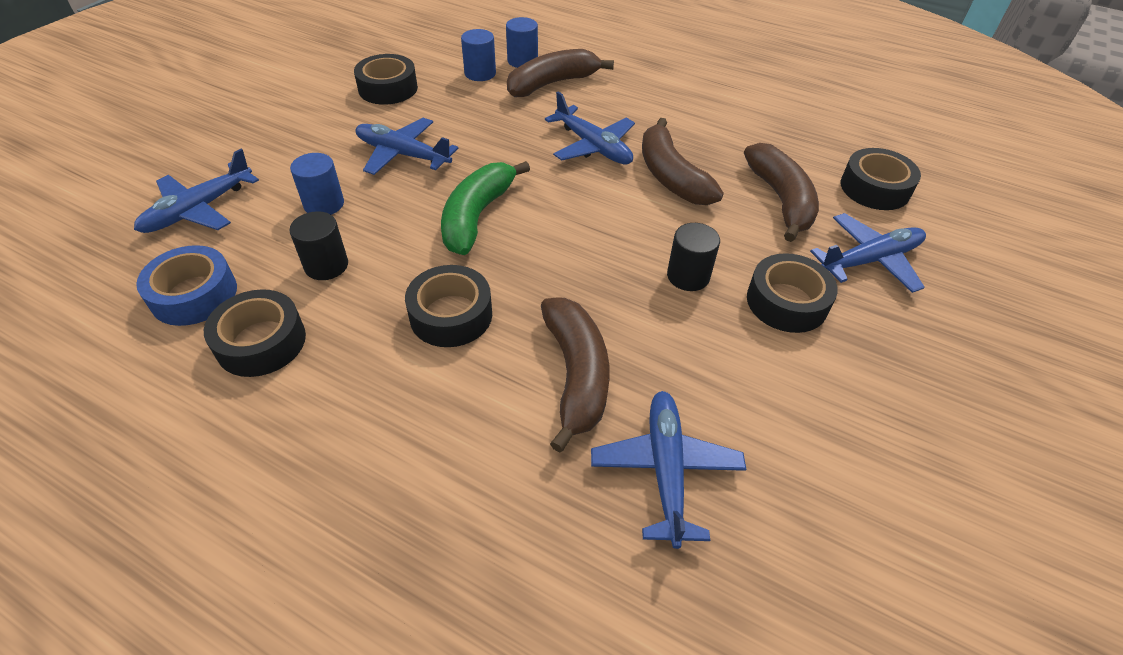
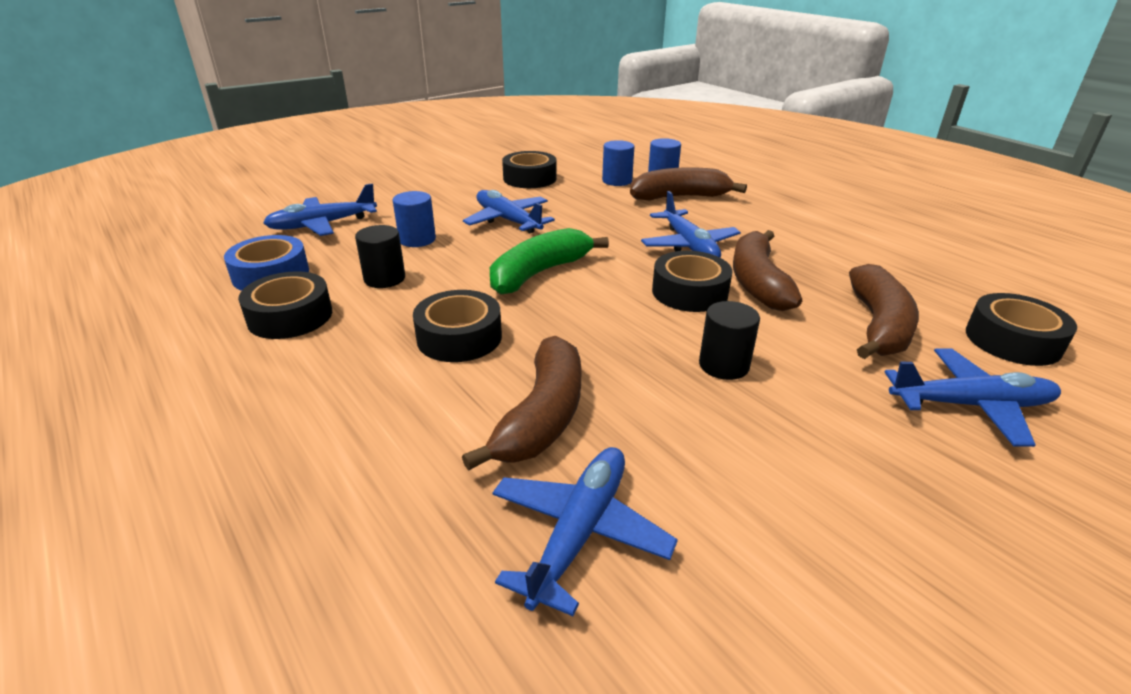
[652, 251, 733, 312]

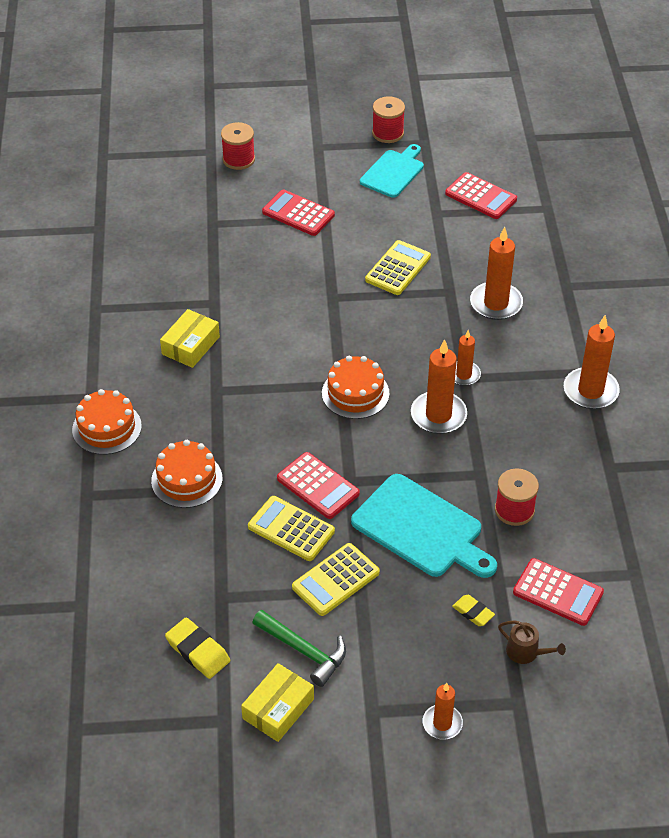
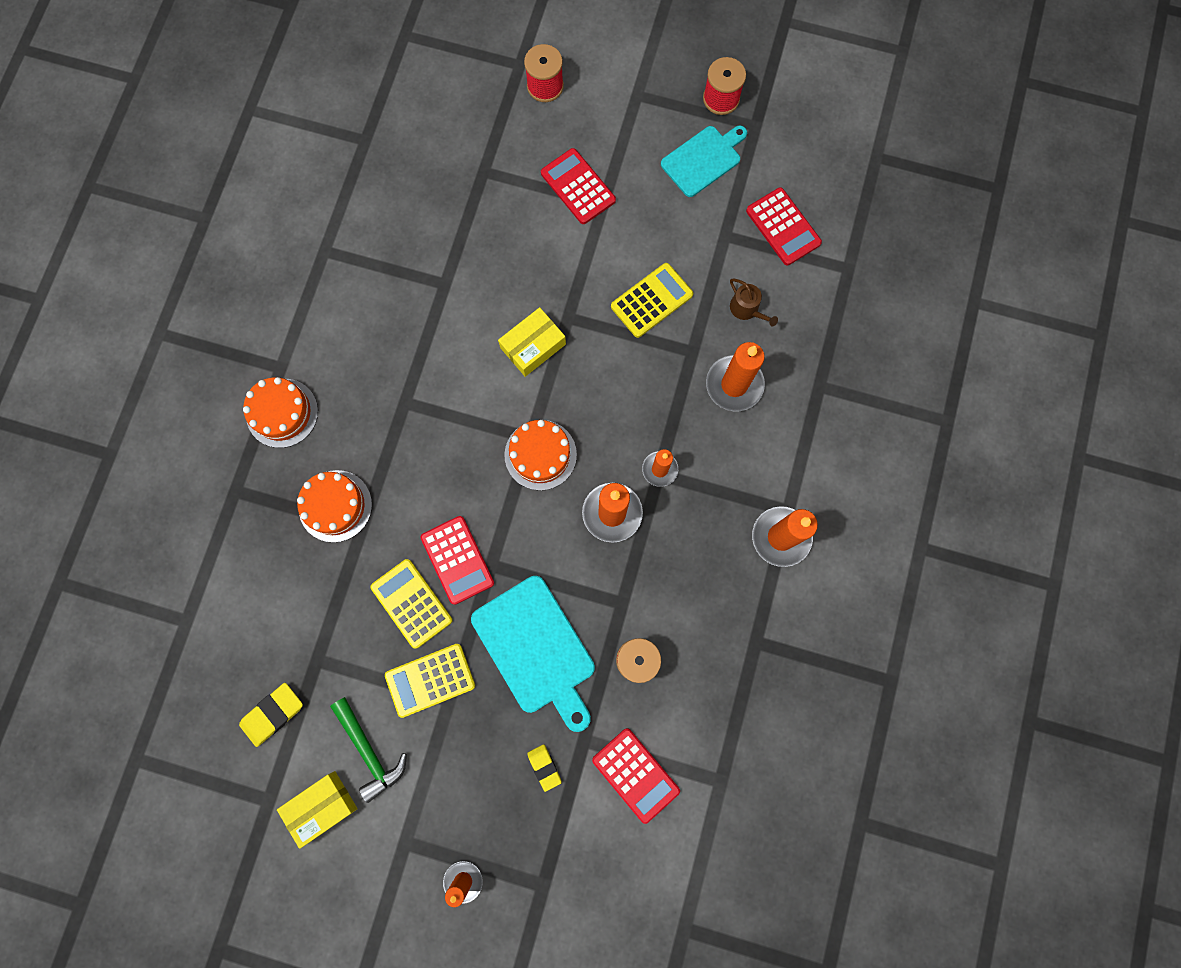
[498, 307, 566, 377]
[730, 279, 778, 326]
[239, 683, 303, 747]

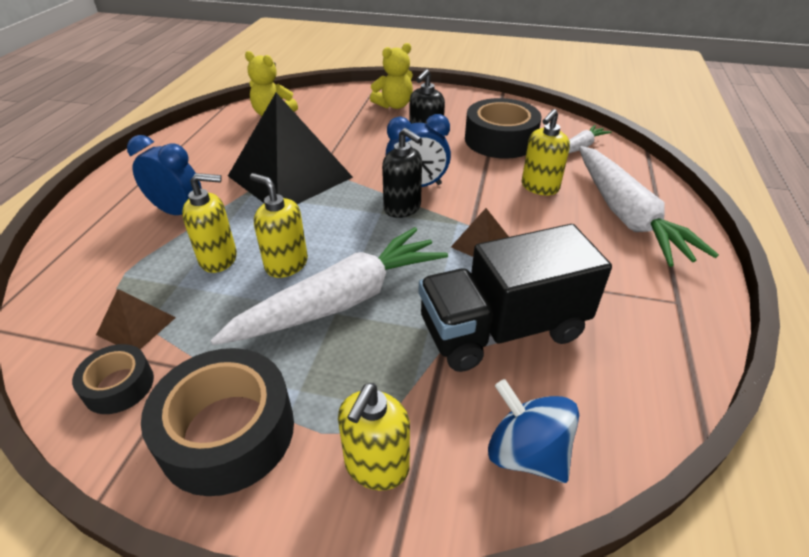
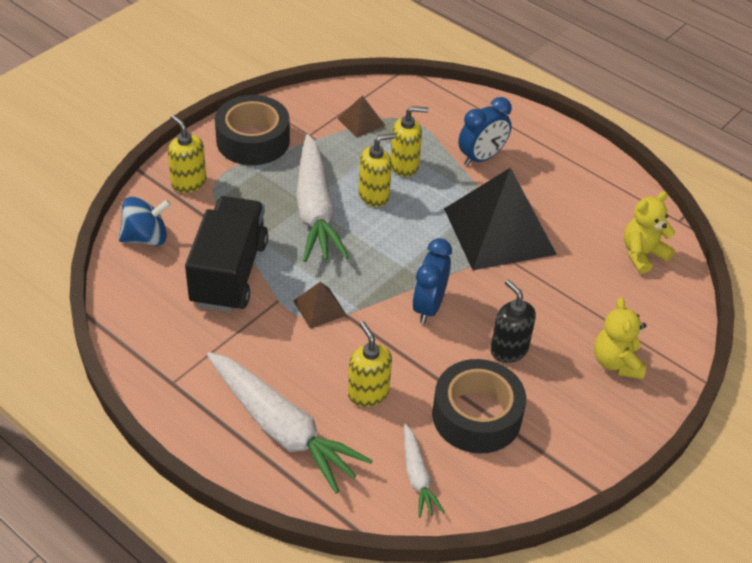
[72, 344, 154, 414] (first image)
[382, 128, 422, 218] (first image)
[390, 106, 428, 177]
[207, 352, 373, 494]

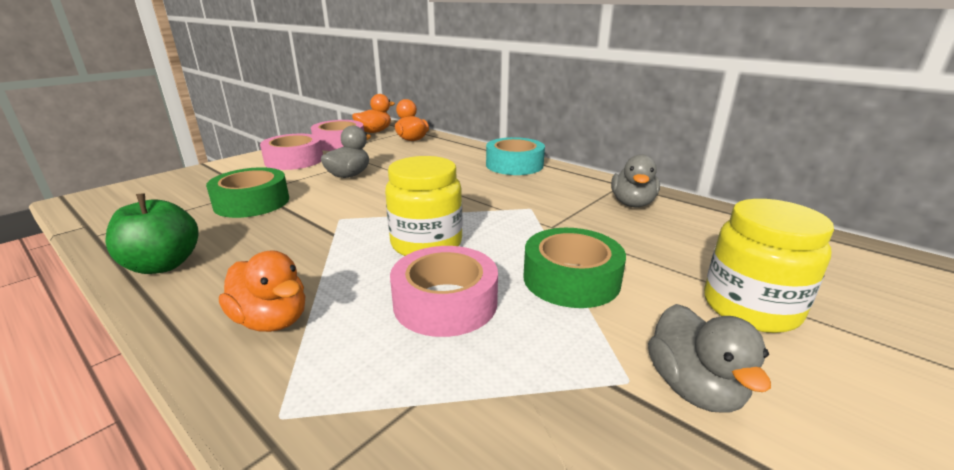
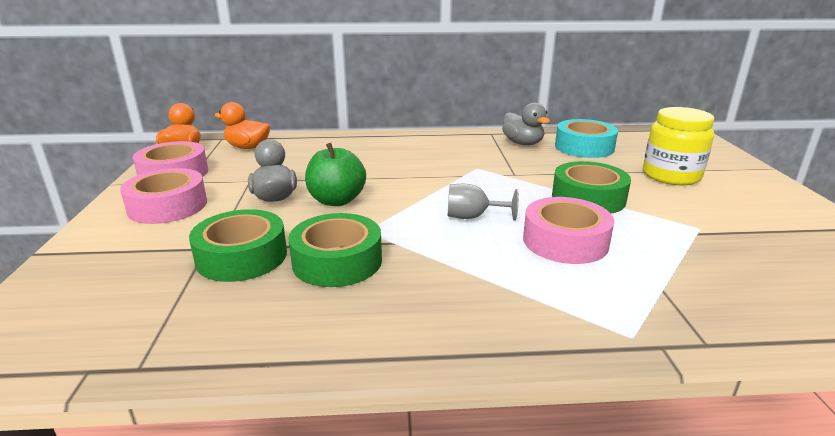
[219, 250, 305, 332] (first image)
[648, 304, 771, 413] (first image)
[288, 213, 382, 287]
[305, 143, 366, 206]
[555, 119, 618, 158]
[448, 184, 519, 220]

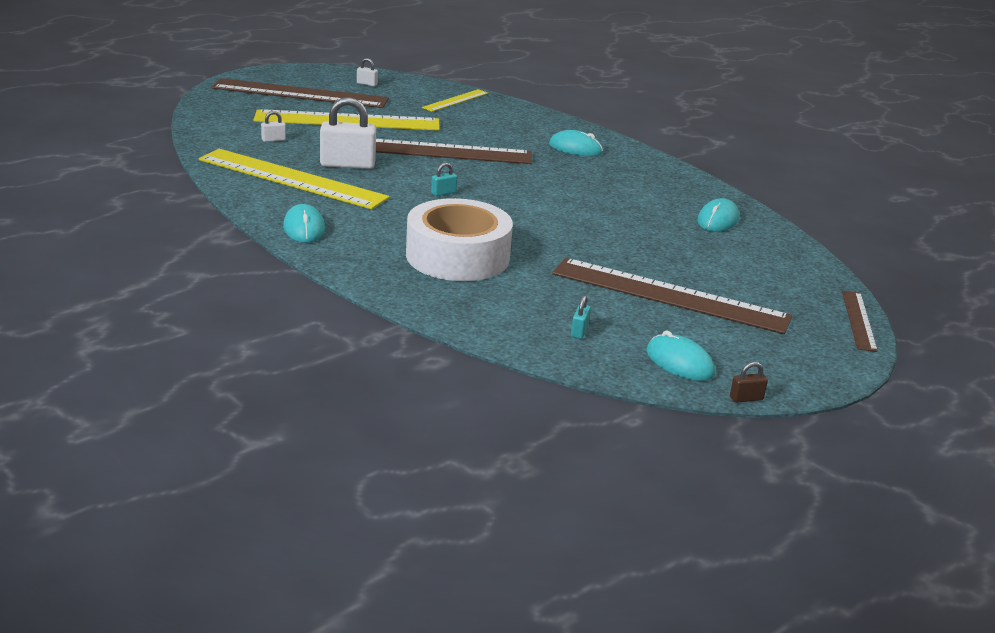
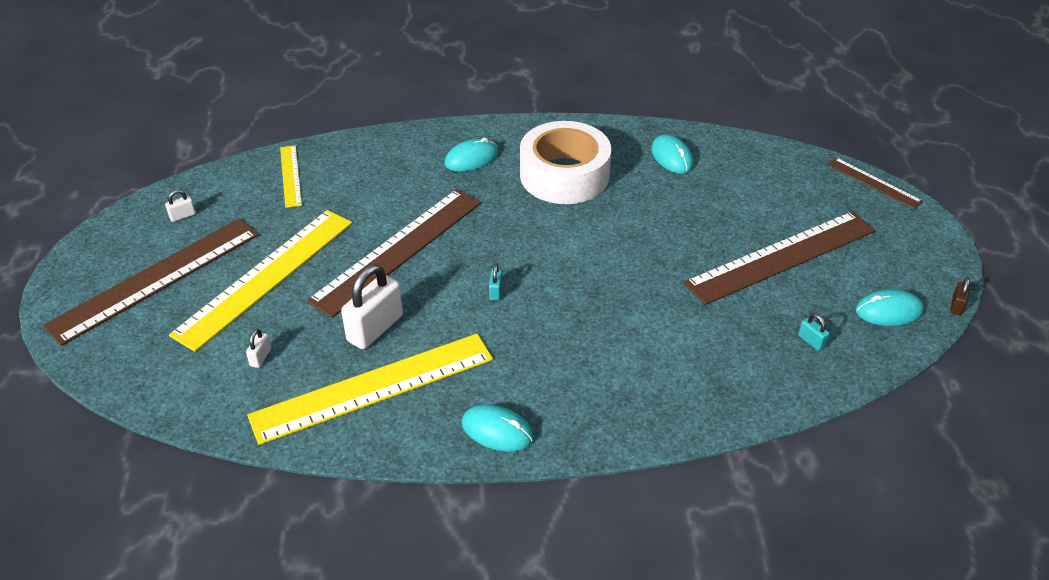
[520, 121, 611, 204]

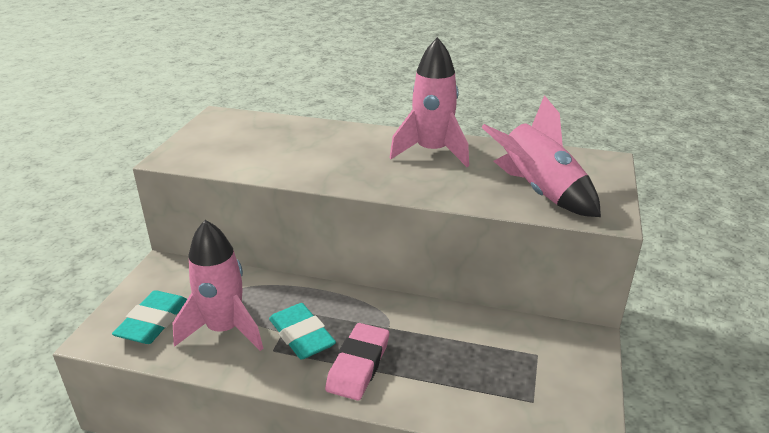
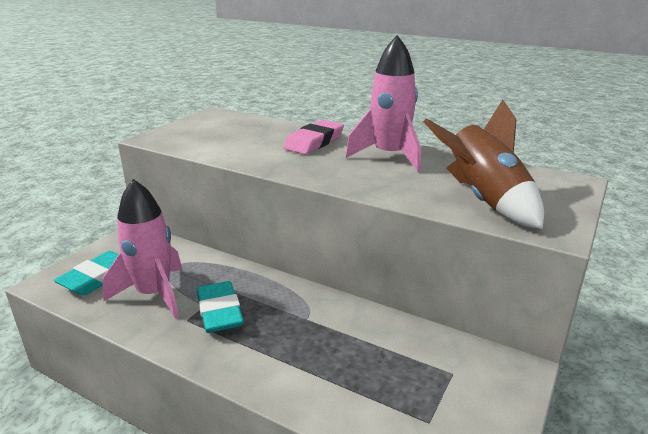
[284, 120, 344, 154]
[423, 100, 544, 229]

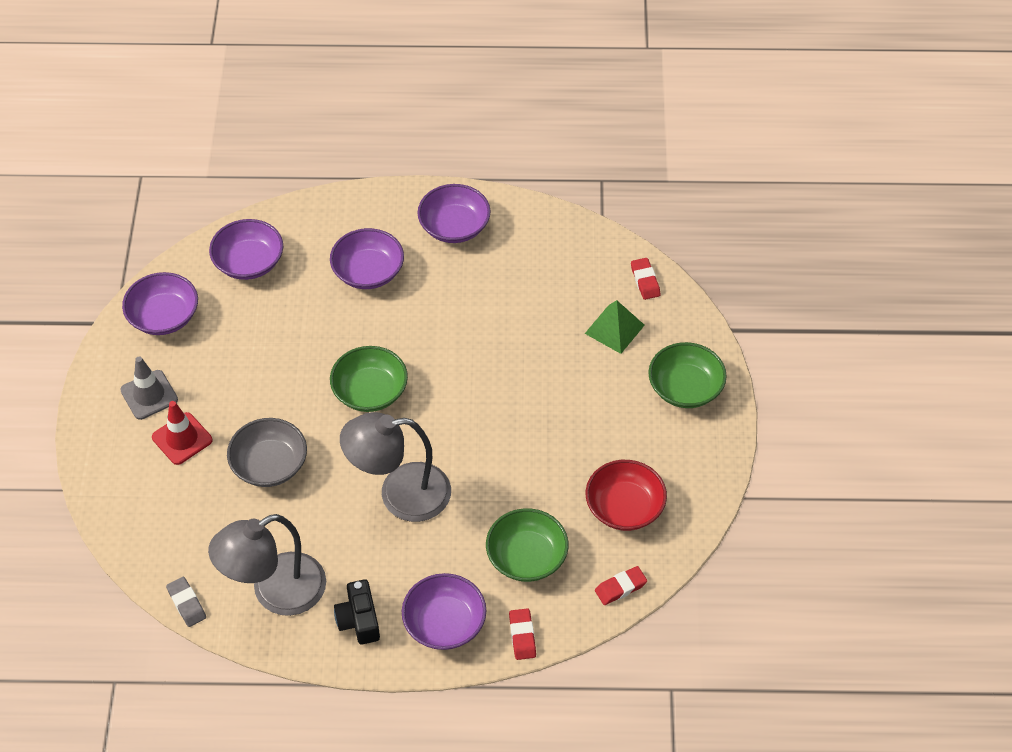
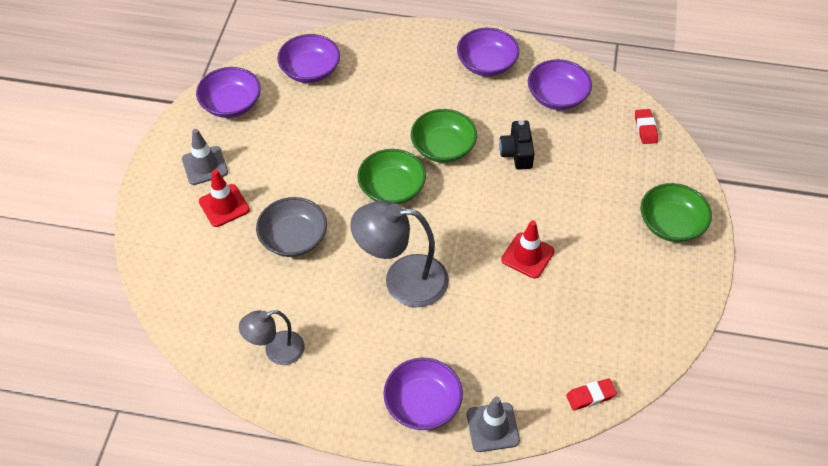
[166, 577, 206, 627] (first image)
[585, 300, 645, 354] (first image)
[586, 460, 667, 531] (first image)
[501, 220, 555, 279]
[528, 59, 592, 110]
[499, 120, 535, 170]
[411, 109, 477, 163]
[467, 397, 520, 452]
[239, 310, 305, 365]

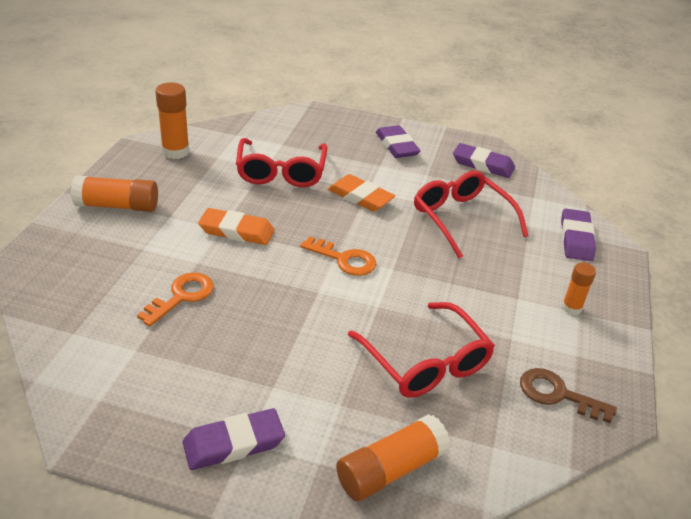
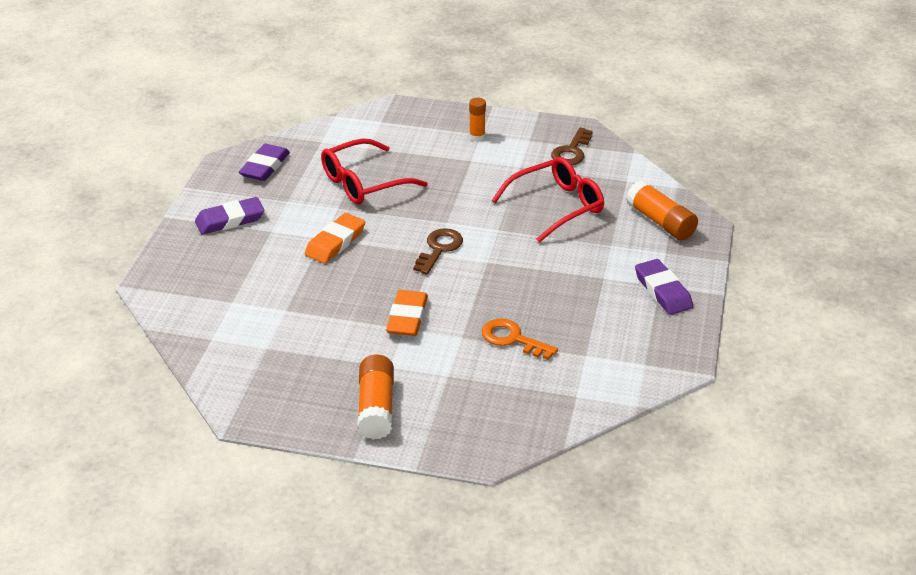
[155, 83, 189, 159] (first image)
[236, 138, 327, 187] (first image)
[561, 208, 596, 261] (first image)
[413, 228, 463, 274]

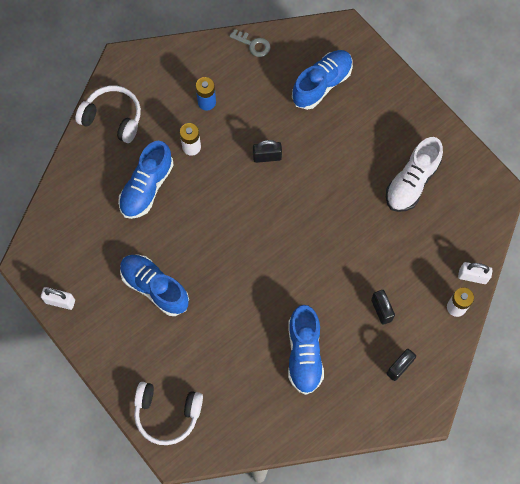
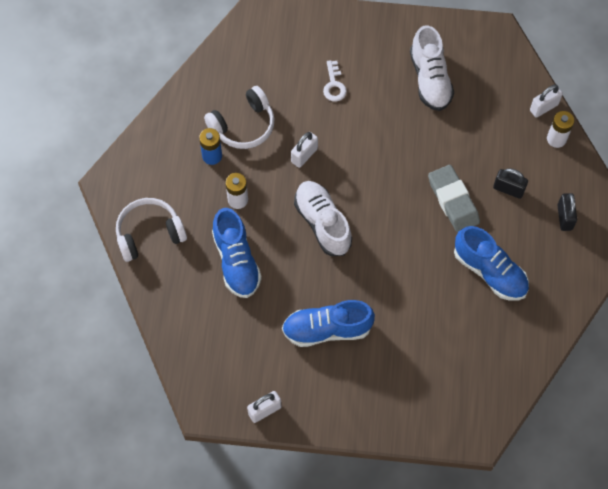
[229, 29, 270, 57] (first image)
[292, 50, 353, 110] (first image)
[294, 181, 352, 256]
[323, 60, 347, 101]
[428, 165, 480, 233]
[204, 86, 275, 149]
[291, 132, 318, 168]

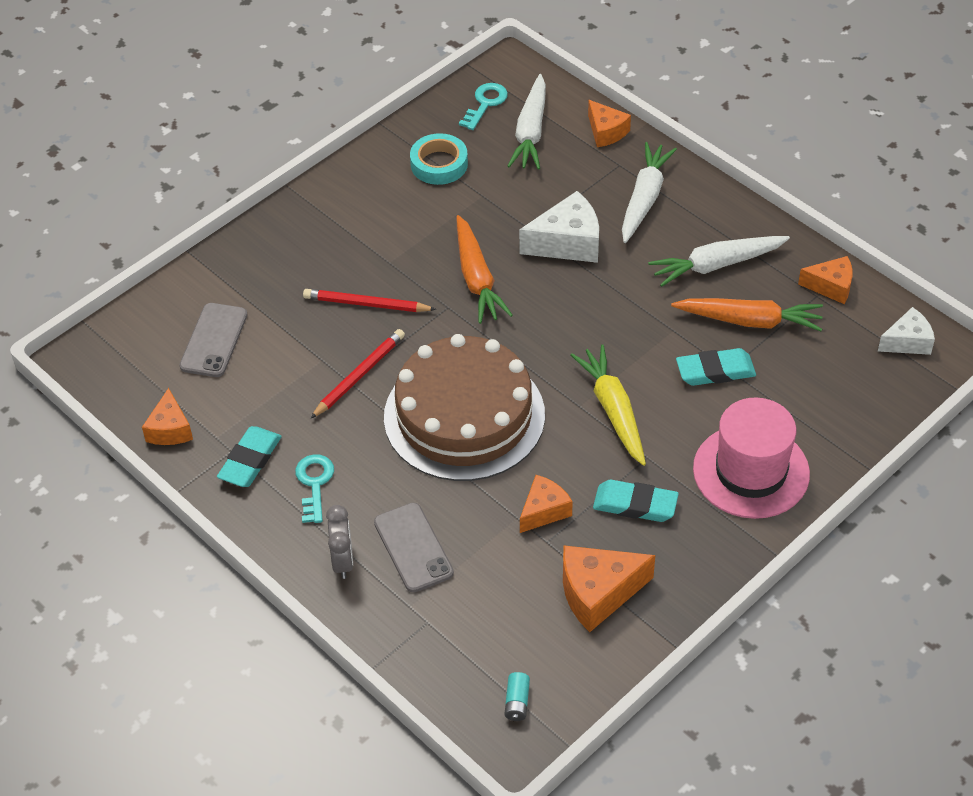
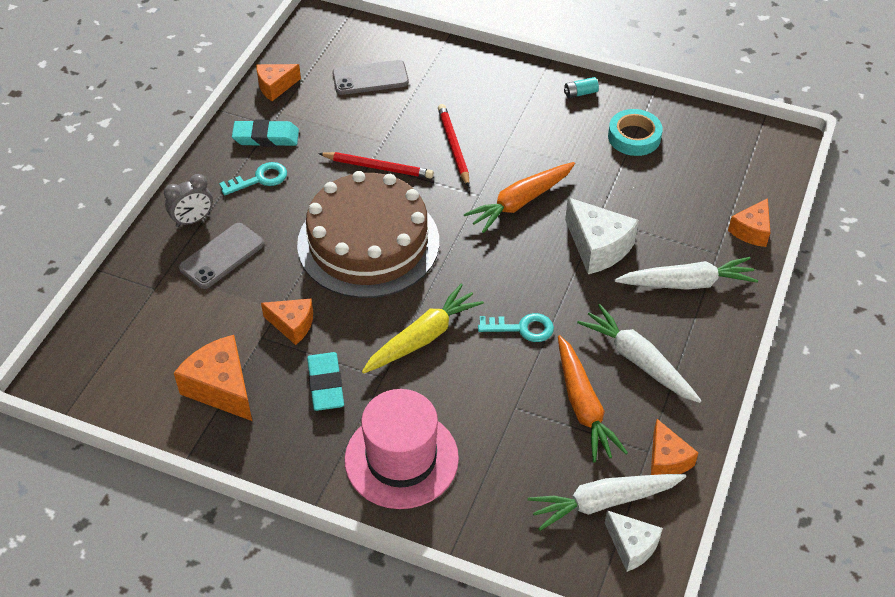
[676, 348, 756, 386] (first image)
[478, 313, 554, 342]
[564, 77, 599, 98]
[528, 474, 686, 531]

